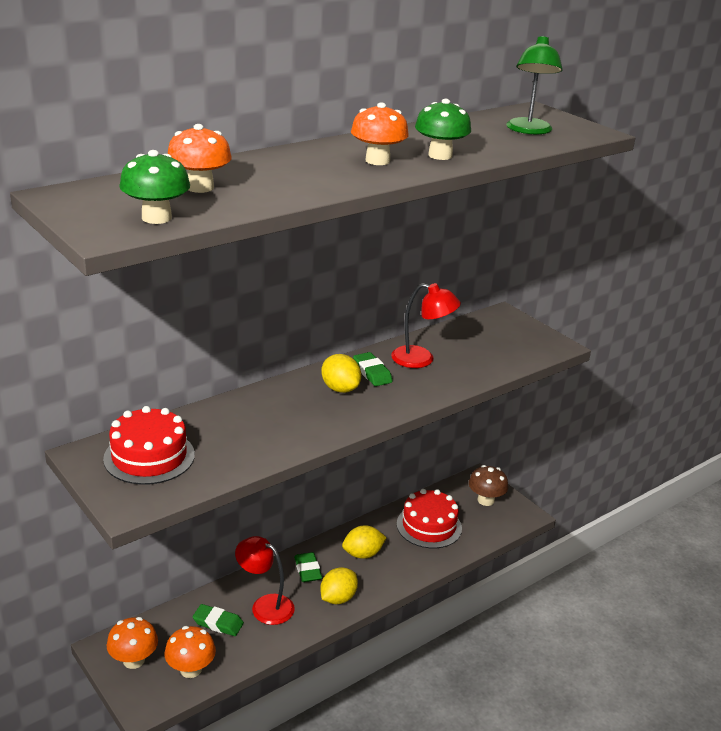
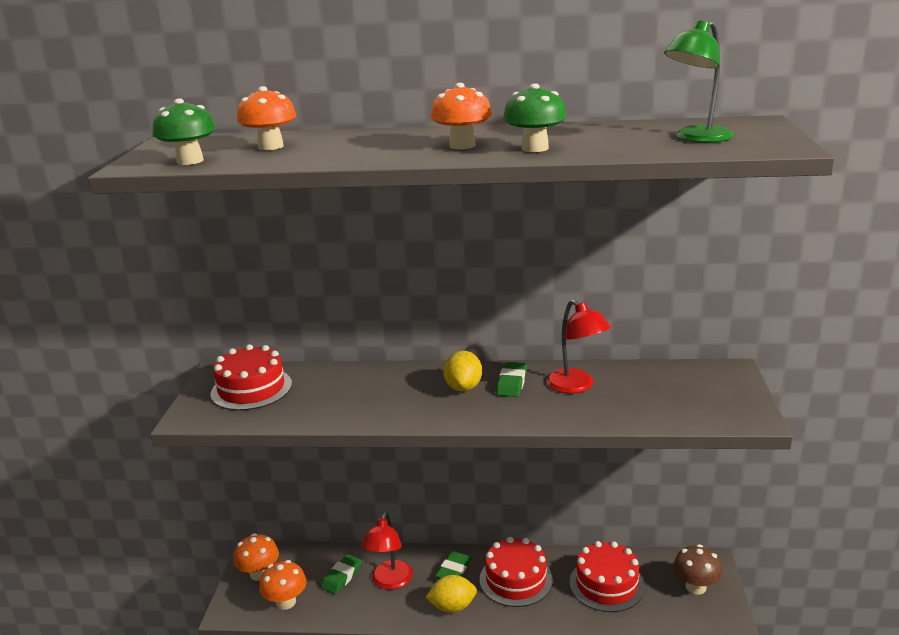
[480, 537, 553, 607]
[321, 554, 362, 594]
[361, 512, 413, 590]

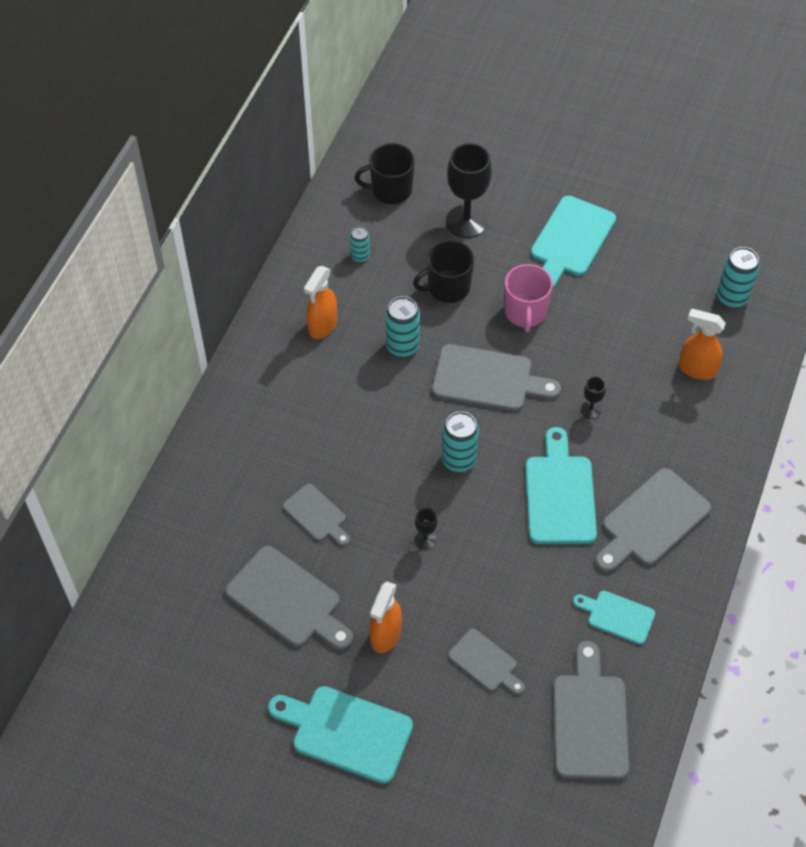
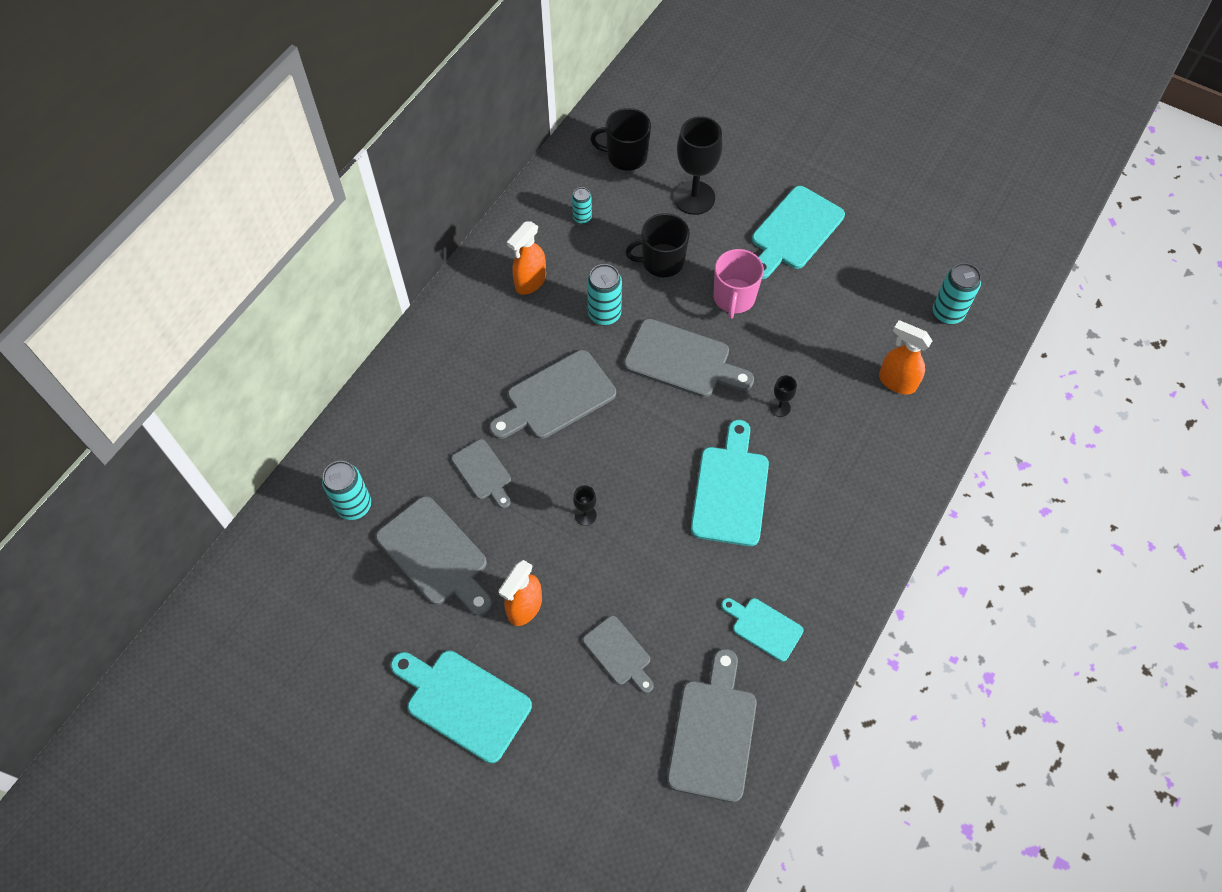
[322, 461, 371, 520]
[489, 350, 616, 439]

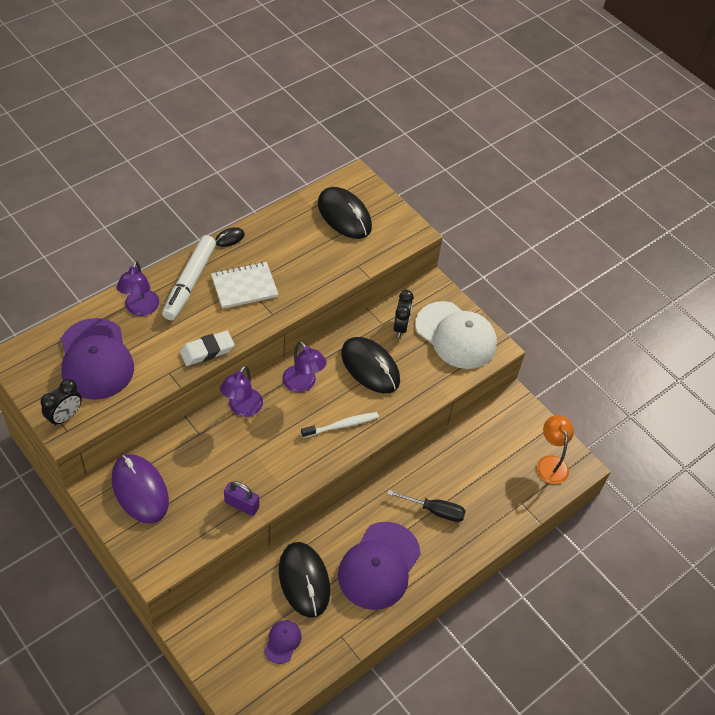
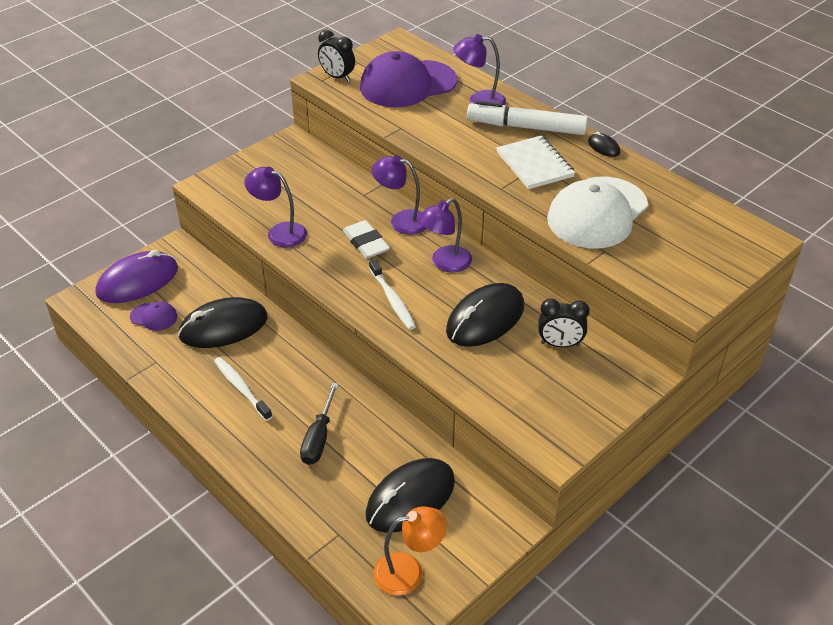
[96, 250, 178, 303]
[343, 220, 390, 259]
[365, 458, 455, 533]
[547, 177, 648, 249]
[245, 167, 307, 247]
[214, 357, 272, 421]

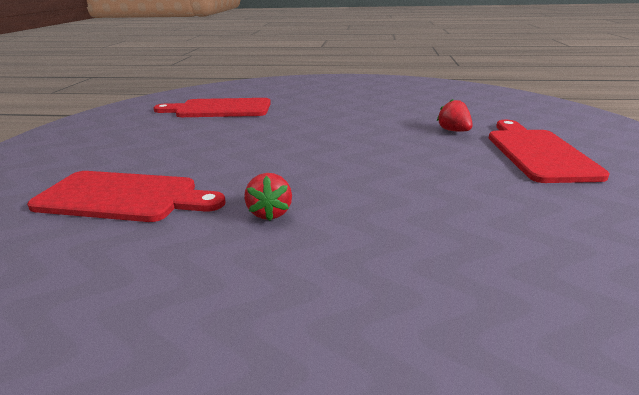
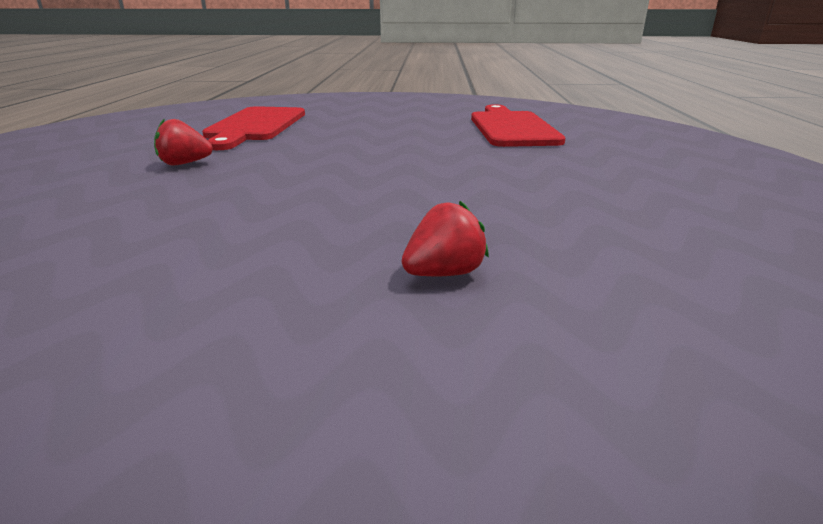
[489, 120, 610, 183] (first image)

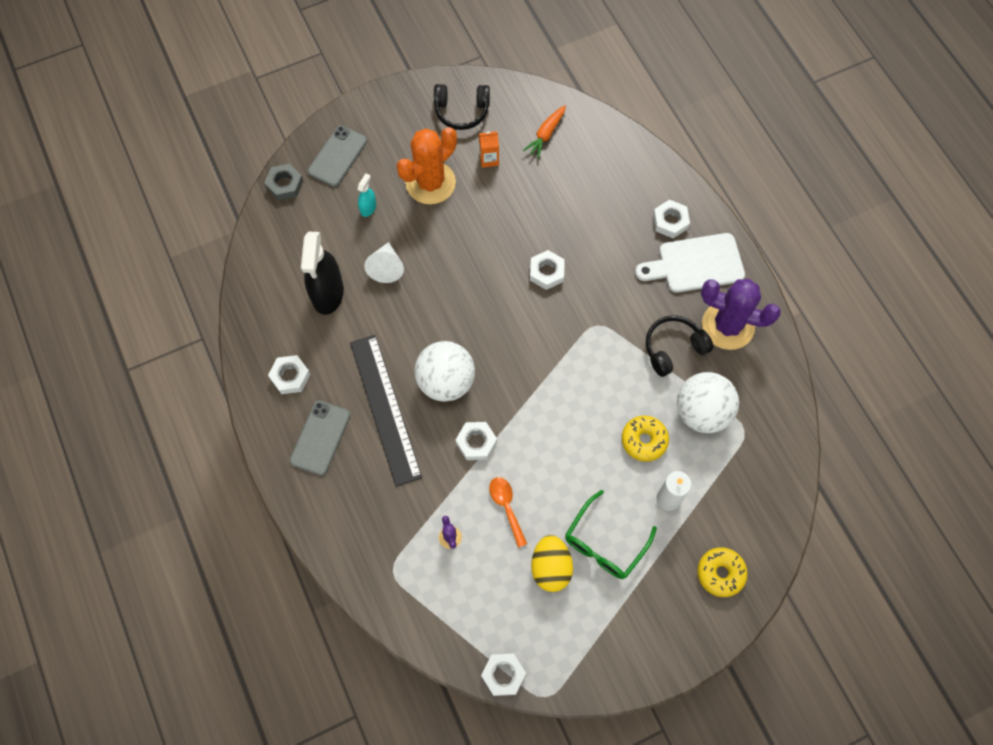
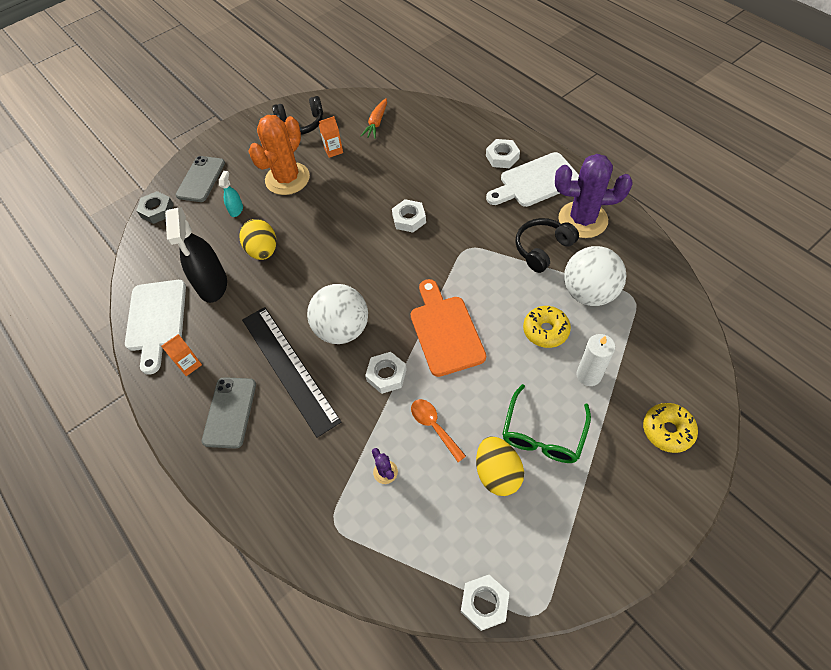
[125, 280, 186, 375]
[411, 279, 486, 377]
[161, 334, 202, 376]
[240, 219, 276, 260]

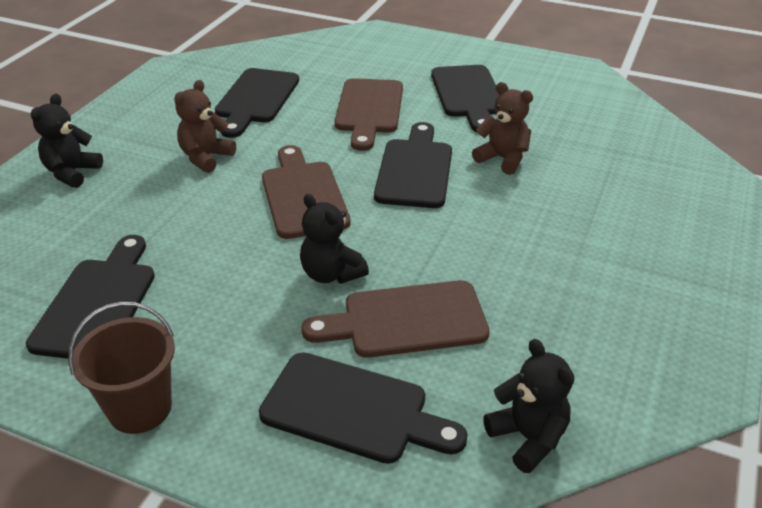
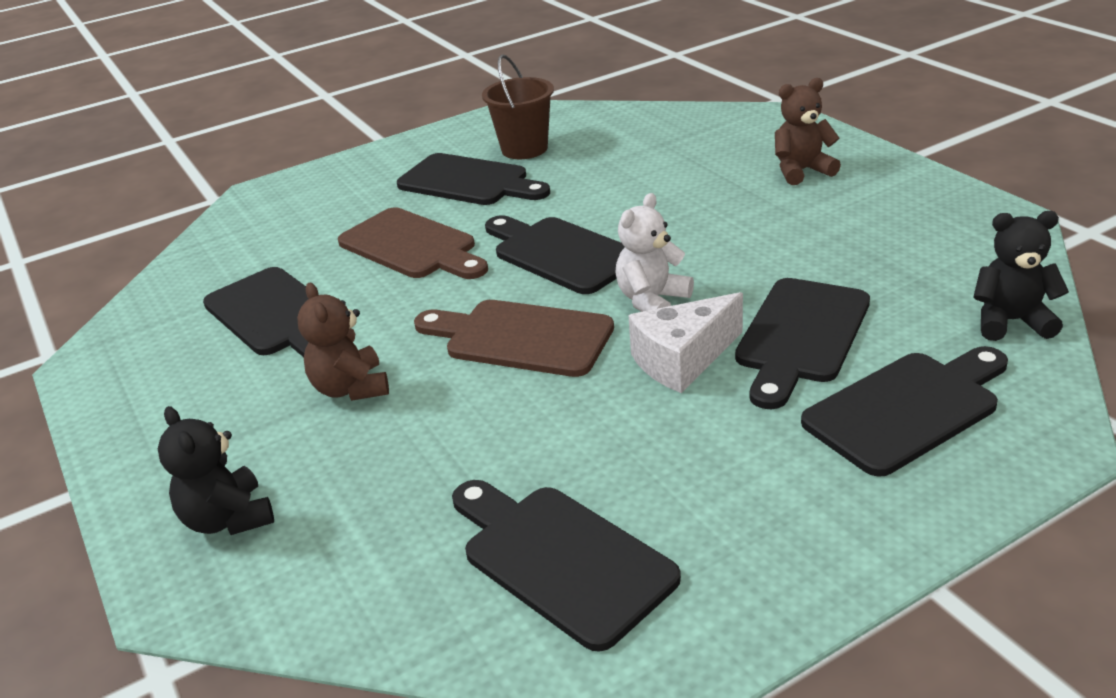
[615, 193, 694, 312]
[482, 54, 554, 159]
[775, 78, 841, 185]
[628, 292, 743, 393]
[735, 278, 870, 409]

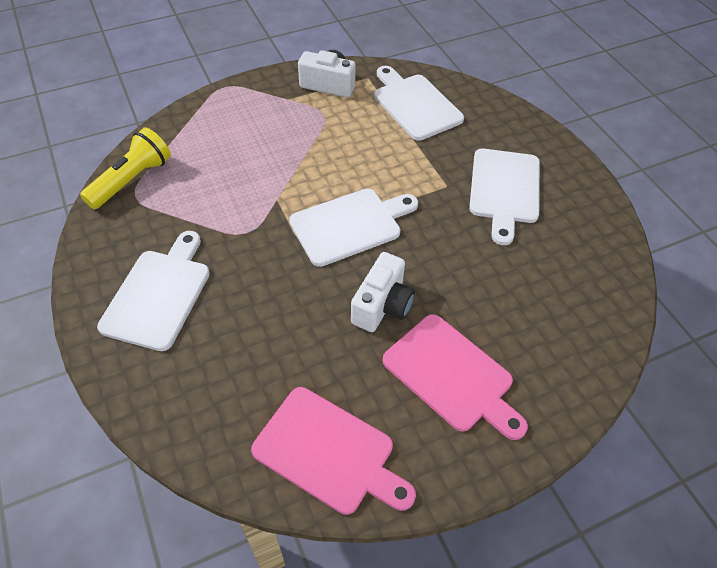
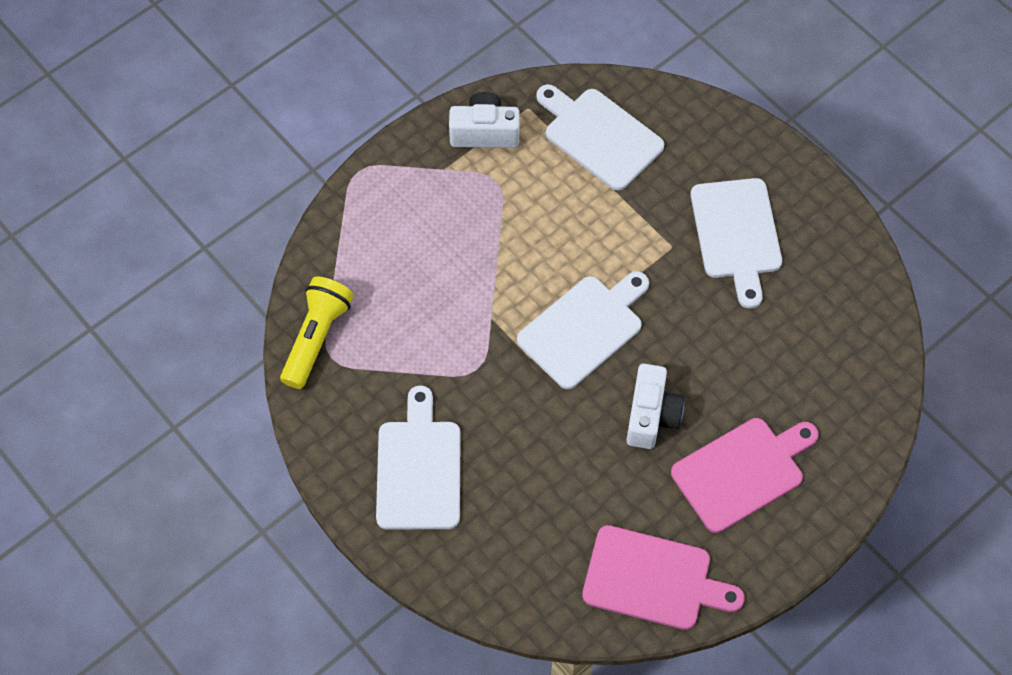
[671, 418, 819, 533]

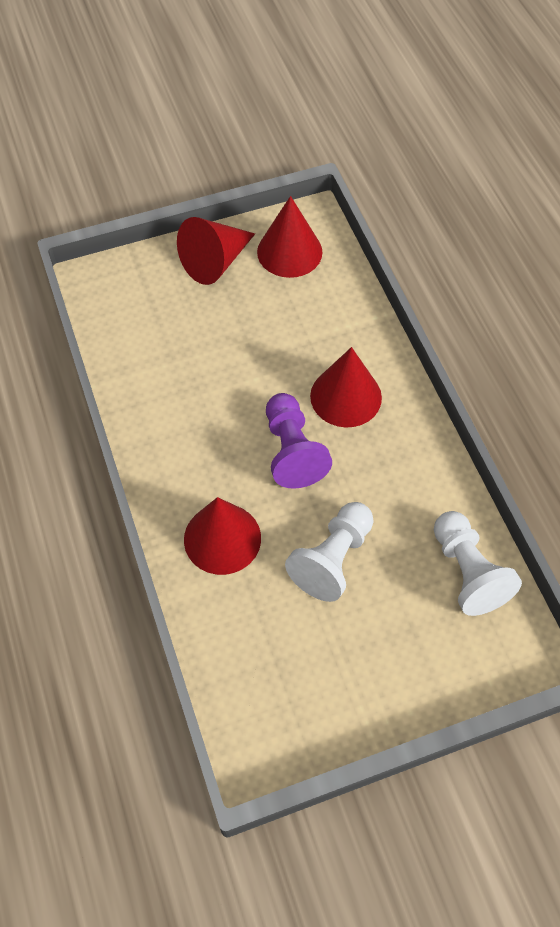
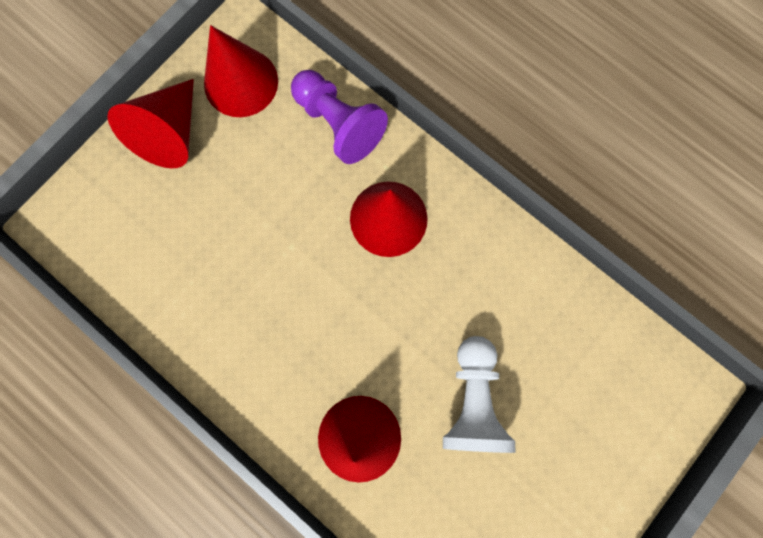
[434, 511, 522, 616] (first image)
[291, 70, 388, 164]

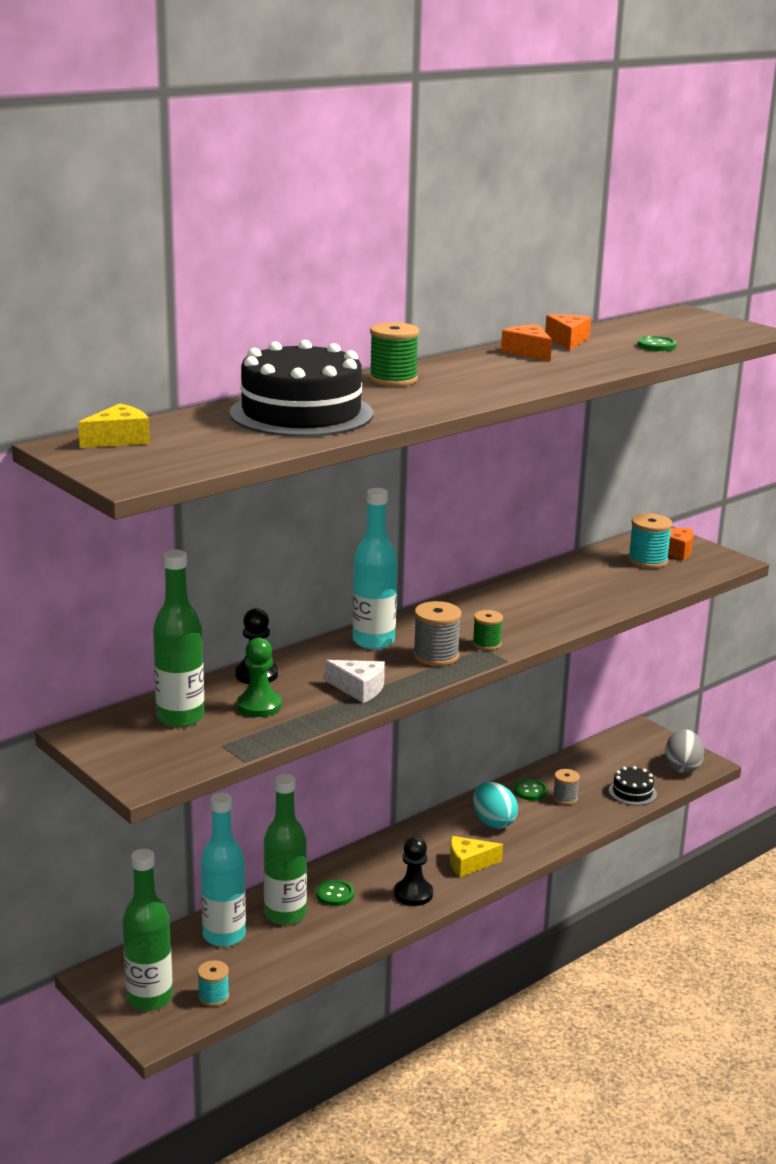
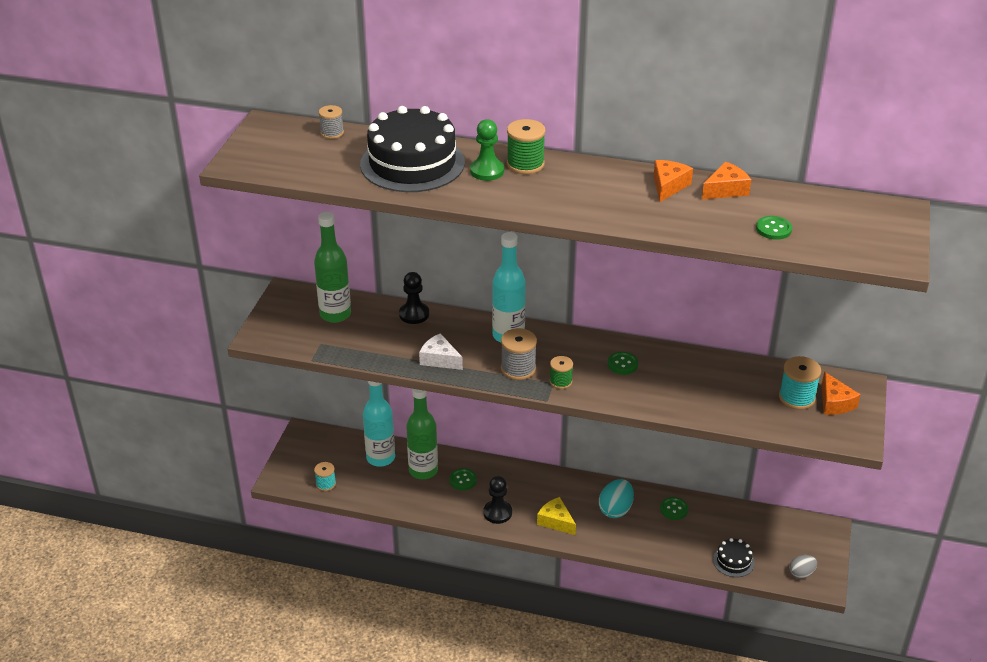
[78, 404, 150, 448] (first image)
[122, 848, 173, 1011] (first image)
[607, 352, 638, 374]
[470, 119, 504, 181]
[319, 105, 344, 139]
[419, 333, 463, 370]
[789, 555, 817, 578]

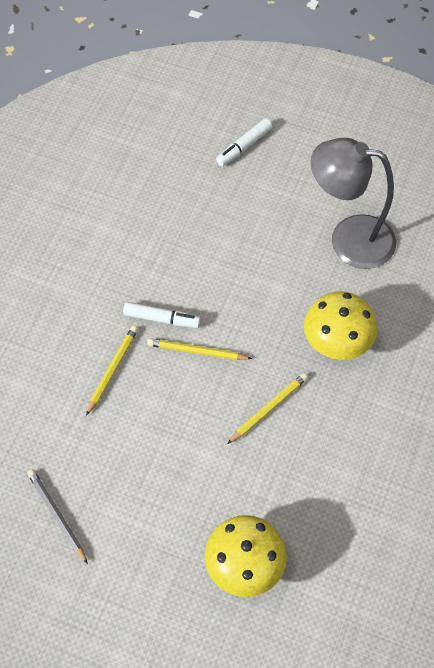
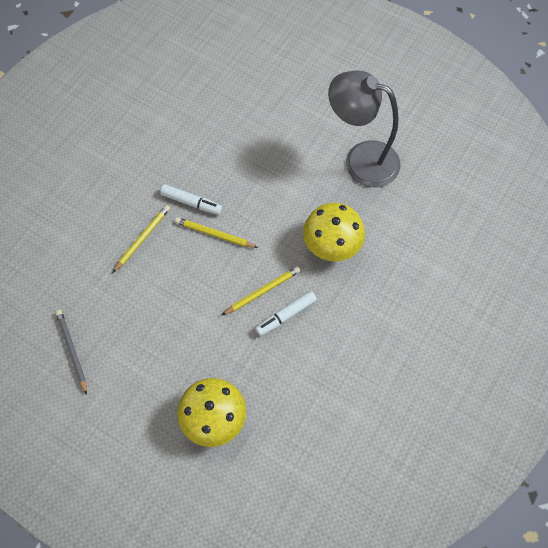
[255, 291, 317, 336]

